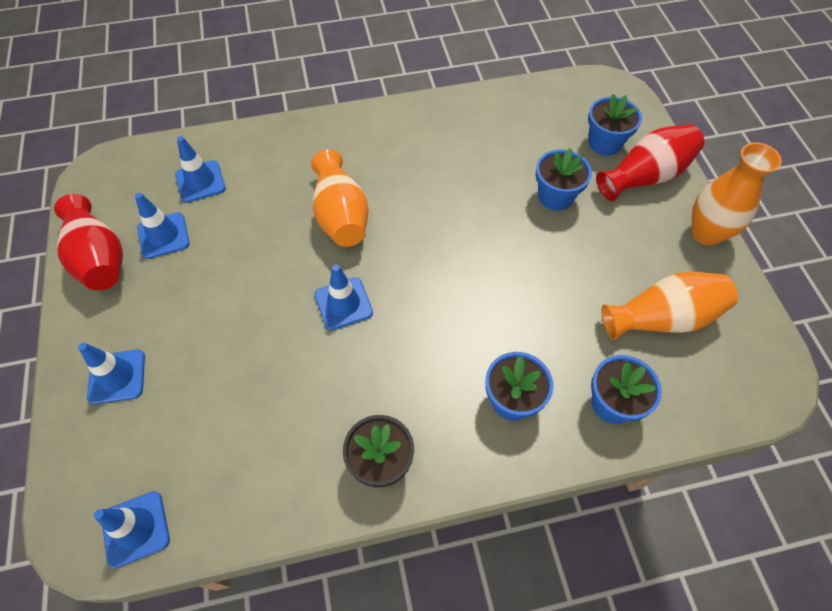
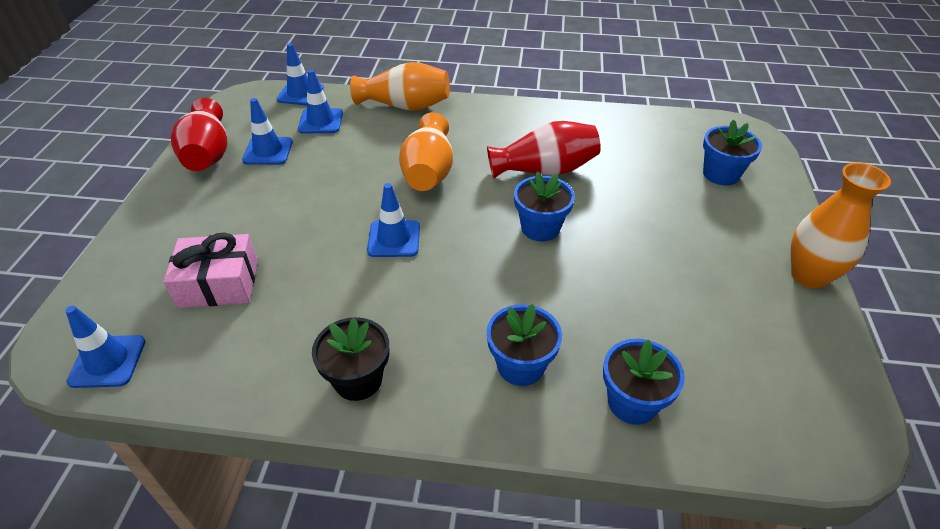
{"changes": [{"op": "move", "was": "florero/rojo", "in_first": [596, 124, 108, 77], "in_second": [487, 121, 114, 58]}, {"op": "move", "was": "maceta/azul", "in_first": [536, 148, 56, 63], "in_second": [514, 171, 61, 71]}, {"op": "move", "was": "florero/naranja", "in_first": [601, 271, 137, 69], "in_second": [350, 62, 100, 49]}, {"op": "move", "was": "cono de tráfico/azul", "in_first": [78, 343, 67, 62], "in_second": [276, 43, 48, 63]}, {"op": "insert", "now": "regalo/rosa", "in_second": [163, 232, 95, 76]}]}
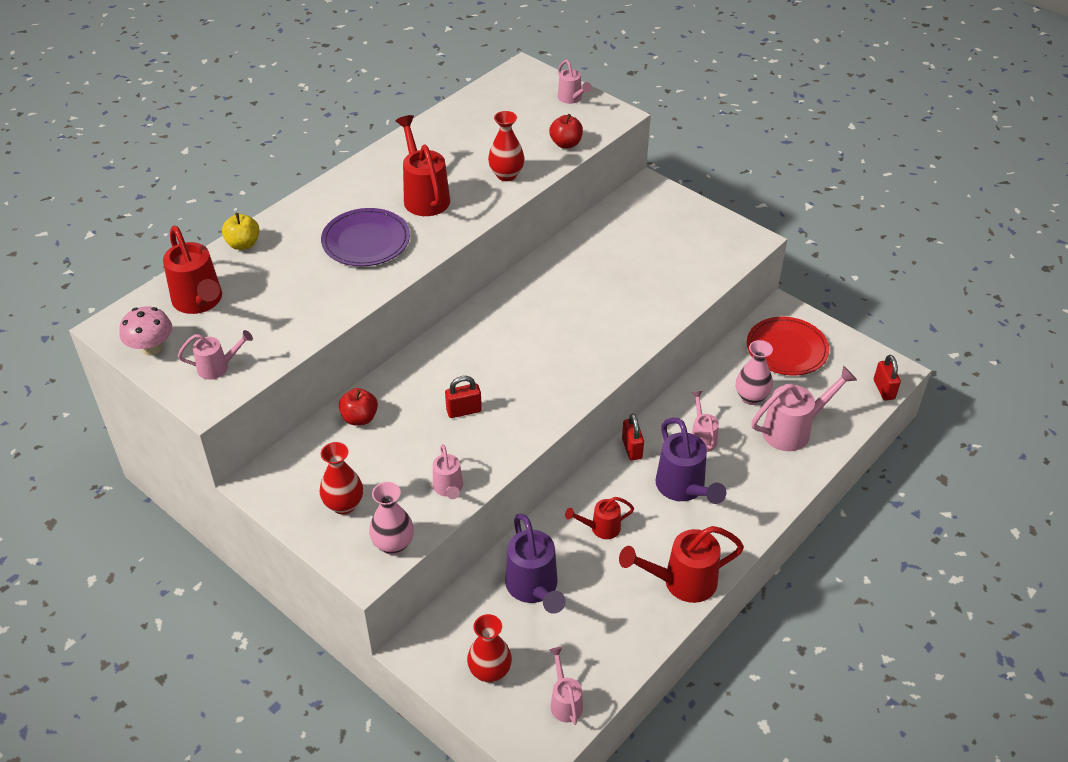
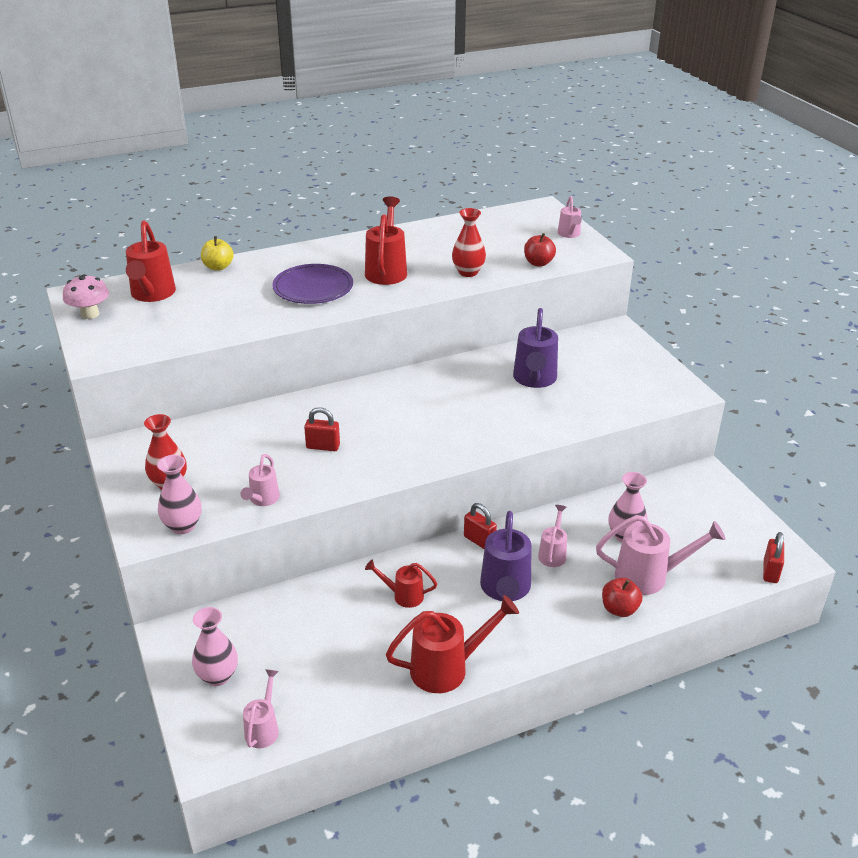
{"changes": [{"op": "delete", "was": "plato/rojo", "in_first": [747, 317, 82, 58]}, {"op": "delete", "was": "regadera/rosa", "in_first": [178, 330, 75, 50]}, {"op": "move", "was": "manzana/rojo", "in_first": [339, 388, 39, 37], "in_second": [602, 578, 41, 39]}, {"op": "rotate", "was": "candado/rojo", "in_first": [622, 413, 22, 48], "in_second": [464, 503, 33, 46], "clockwise": -60}, {"op": "move", "was": "regadera/morado", "in_first": [505, 513, 61, 101], "in_second": [513, 308, 45, 80]}, {"op": "rotate", "was": "regadera/rojo", "in_first": [619, 526, 125, 77], "in_second": [386, 595, 133, 98], "clockwise": 150}, {"op": "recolor", "was": "florero/rojo", "now": "florero/rosa", "in_first": [467, 614, 45, 69], "in_second": [192, 607, 46, 79]}]}
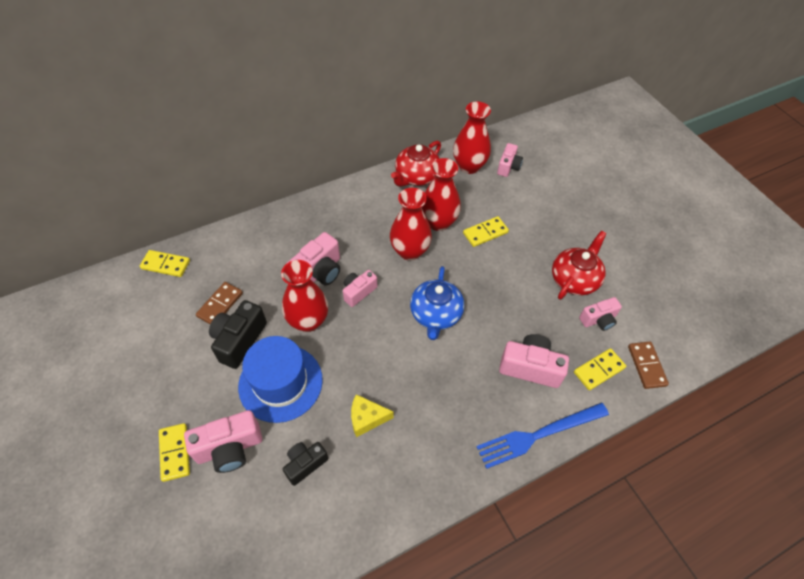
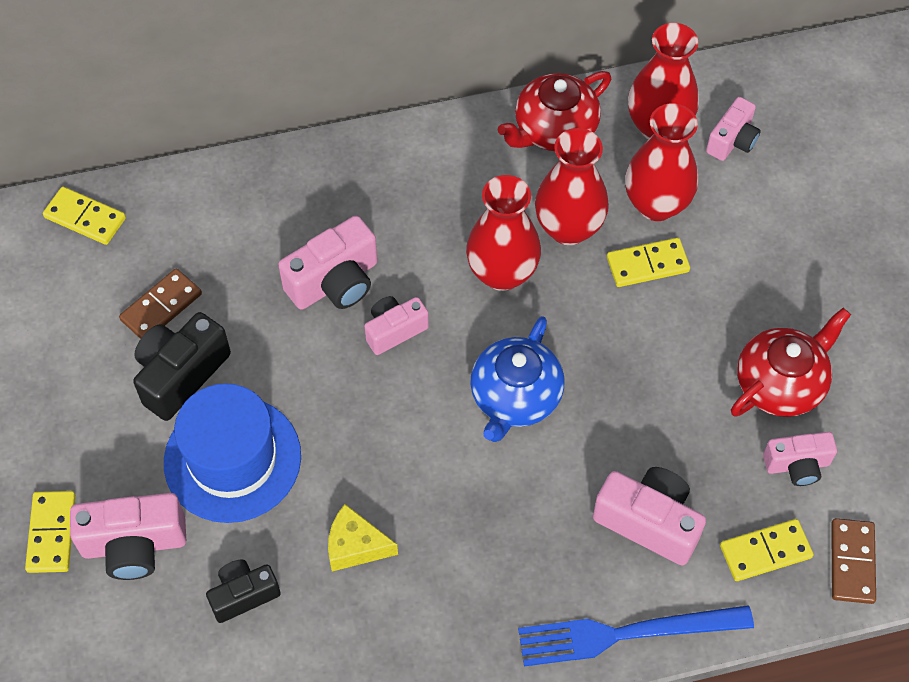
{"changes": [{"op": "move", "was": "florero/rojo", "in_first": [281, 260, 47, 72], "in_second": [625, 104, 73, 117]}]}
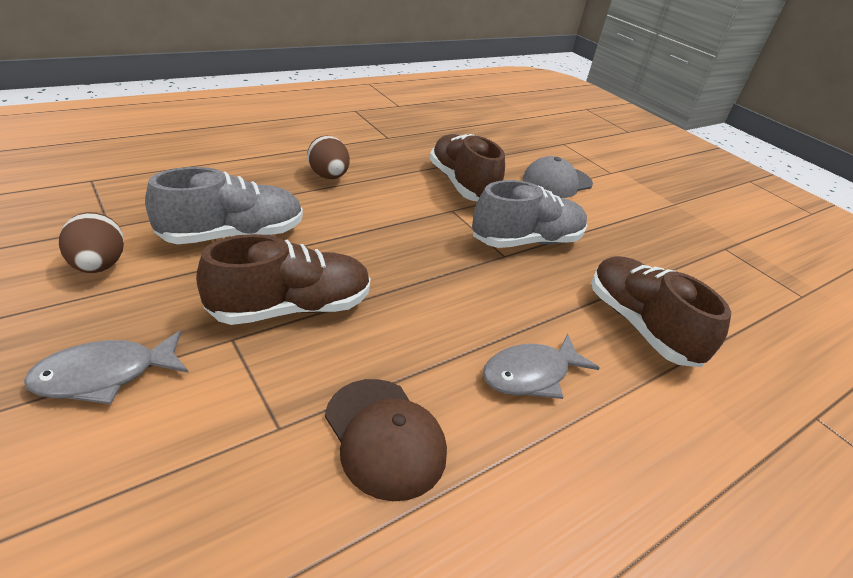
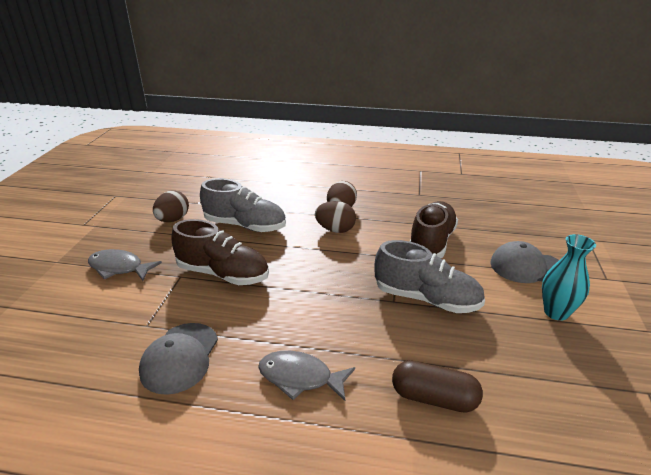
{"changes": [{"op": "replace", "was": "zapato/marrón", "now": "cápsula/marrón", "in_first": [592, 256, 139, 111], "in_second": [392, 361, 91, 52]}, {"op": "recolor", "was": "gorra/marrón", "now": "gorra/gris", "in_first": [325, 379, 122, 122], "in_second": [139, 323, 79, 72]}, {"op": "insert", "now": "huevo/marrón", "in_second": [315, 201, 41, 32]}, {"op": "insert", "now": "florero/turquesa", "in_second": [542, 234, 54, 87]}]}
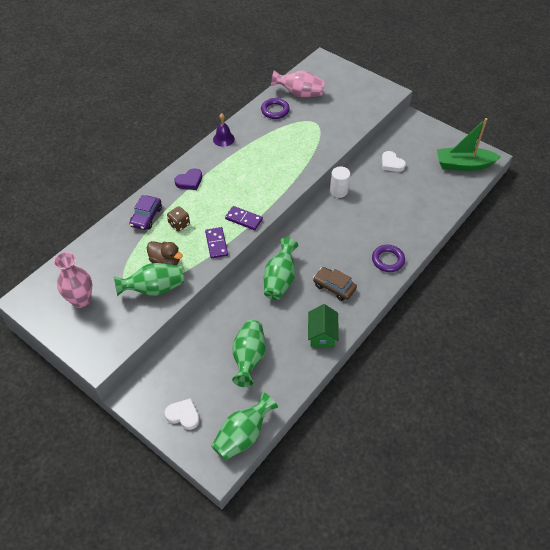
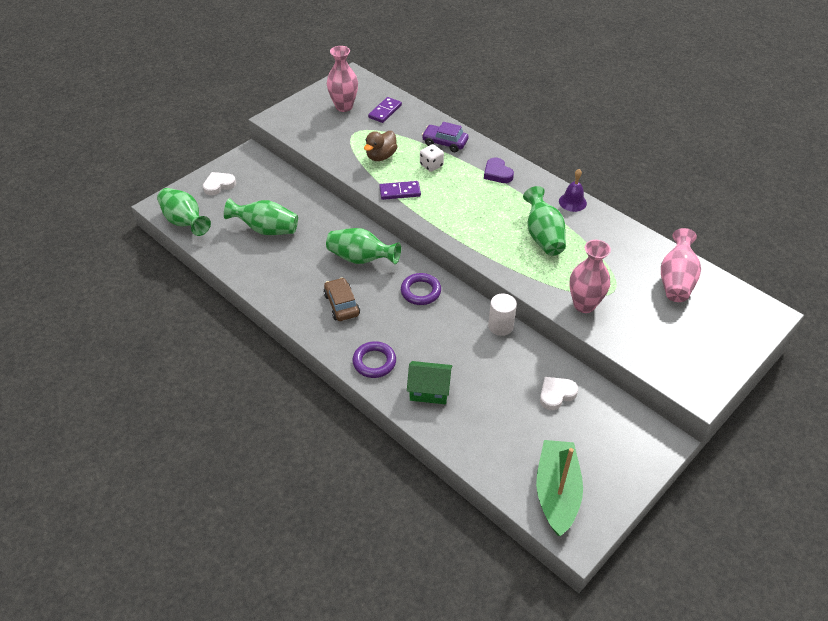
{"changes": [{"op": "move", "was": "anillo/morado", "in_first": [261, 98, 29, 21], "in_second": [401, 273, 40, 32]}, {"op": "recolor", "was": "dado/marrón", "now": "dado/blanco", "in_first": [167, 206, 23, 26], "in_second": [420, 144, 24, 28]}, {"op": "move", "was": "ficha de dominó/morado", "in_first": [225, 206, 38, 24], "in_second": [368, 97, 34, 26]}, {"op": "move", "was": "florero/verde", "in_first": [114, 263, 70, 33], "in_second": [523, 186, 43, 70]}, {"op": "rotate", "was": "coche/marrón", "in_first": [313, 267, 44, 34], "in_second": [324, 278, 36, 43], "clockwise": -60}, {"op": "move", "was": "casa/verde", "in_first": [308, 304, 31, 44], "in_second": [407, 361, 45, 43]}, {"op": "rotate", "was": "corazón/blanco", "in_first": [165, 398, 34, 32], "in_second": [203, 172, 33, 23], "clockwise": -150}, {"op": "insert", "now": "florero/rosa", "in_second": [570, 240, 41, 73]}]}
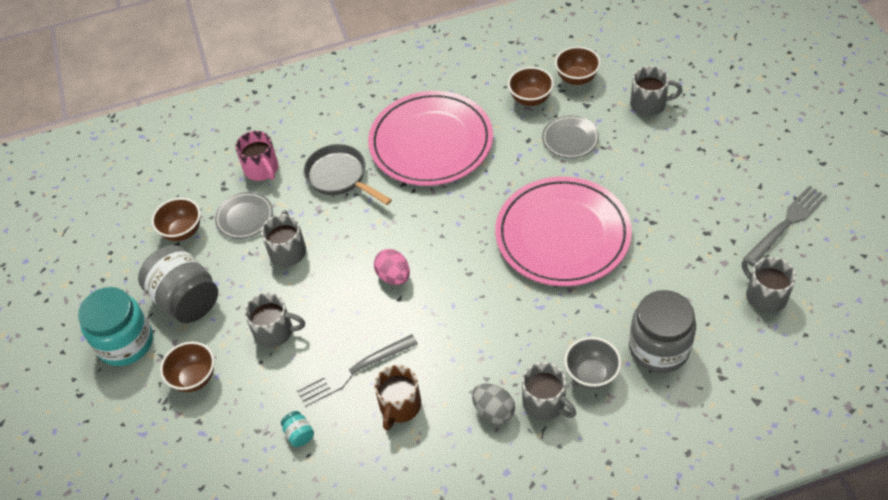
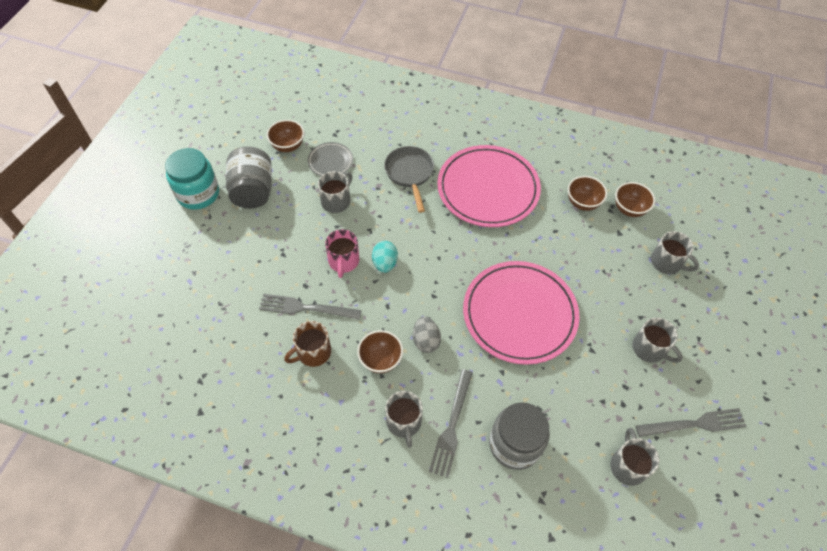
{"changes": [{"op": "delete", "was": "plato/gris", "in_first": [542, 115, 57, 44]}, {"op": "move", "was": "taza/rosa", "in_first": [235, 131, 44, 50], "in_second": [325, 229, 34, 49]}, {"op": "recolor", "was": "huevo/rosa", "now": "huevo/turquesa", "in_first": [374, 249, 36, 36], "in_second": [372, 241, 26, 32]}, {"op": "move", "was": "taza/gris", "in_first": [244, 293, 61, 55], "in_second": [632, 318, 51, 45]}, {"op": "replace", "was": "cuenco/gris", "now": "tenedor/gris", "in_first": [564, 337, 57, 52], "in_second": [429, 369, 44, 109]}, {"op": "move", "was": "cuenco/marrón", "in_first": [160, 341, 55, 51], "in_second": [357, 330, 46, 43]}, {"op": "move", "was": "huevo/gris", "in_first": [472, 383, 43, 41], "in_second": [413, 317, 28, 36]}, {"op": "delete", "was": "tarro/turquesa", "in_first": [281, 411, 33, 36]}]}
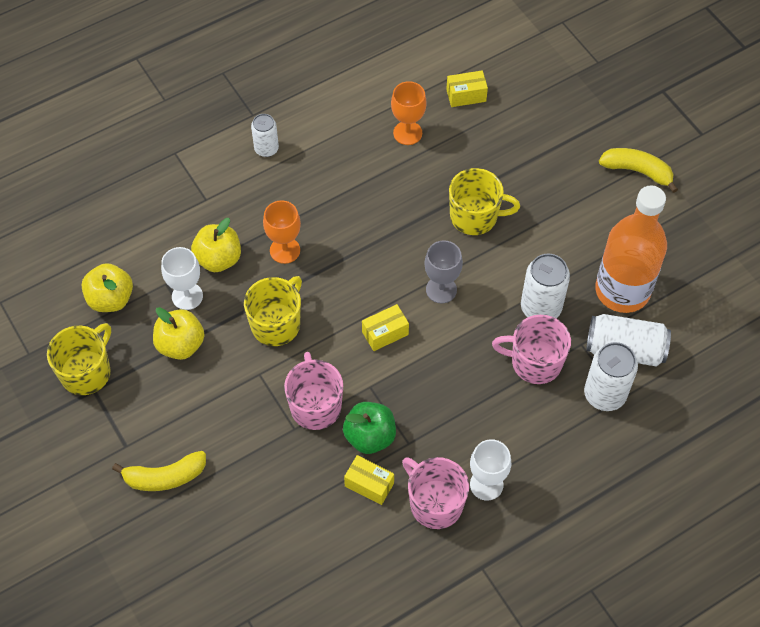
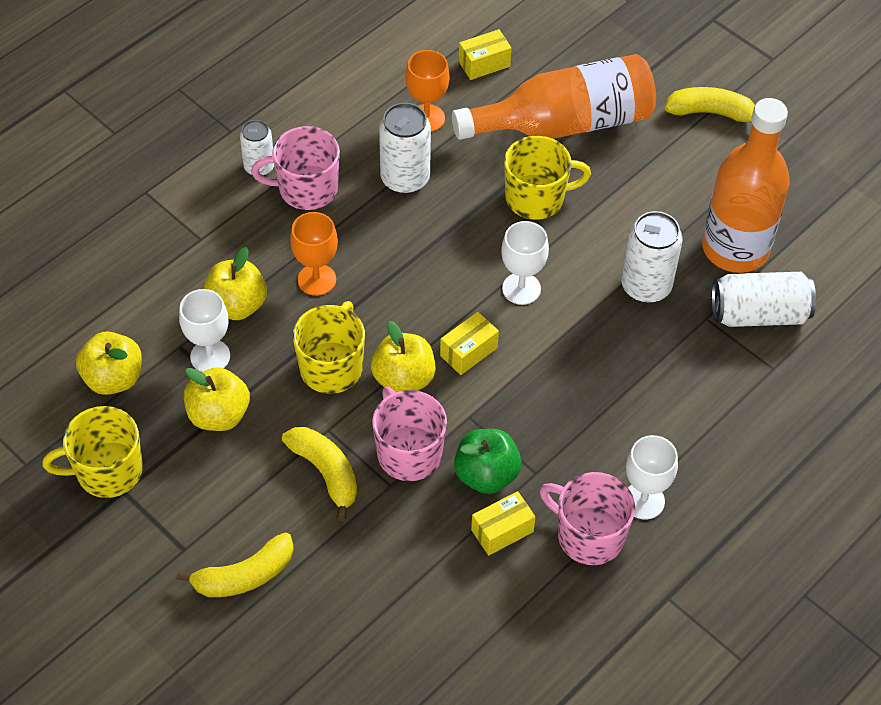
{"changes": [{"op": "recolor", "was": "copa/gris", "now": "copa/blanco", "in_first": [424, 240, 39, 64], "in_second": [501, 221, 48, 84]}, {"op": "move", "was": "taza/rosa", "in_first": [492, 315, 79, 69], "in_second": [251, 126, 89, 84]}, {"op": "rotate", "was": "taza/amarillo", "in_first": [47, 323, 64, 72], "in_second": [42, 406, 101, 92], "clockwise": -120}, {"op": "move", "was": "lata/blanco", "in_first": [584, 342, 54, 69], "in_second": [379, 103, 52, 91]}, {"op": "rotate", "was": "caja/amarillo", "in_first": [344, 455, 50, 50], "in_second": [471, 491, 65, 65], "clockwise": -45}, {"op": "insert", "now": "botella/naranja", "in_second": [452, 54, 204, 86]}, {"op": "insert", "now": "manzana/amarillo", "in_second": [371, 321, 65, 71]}, {"op": "insert", "now": "plátano/amarillo", "in_second": [282, 427, 75, 94]}]}
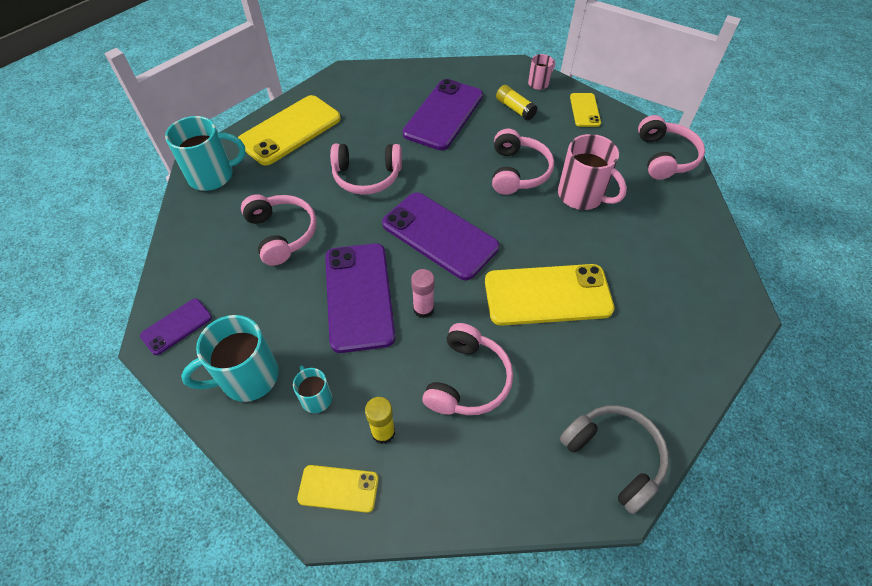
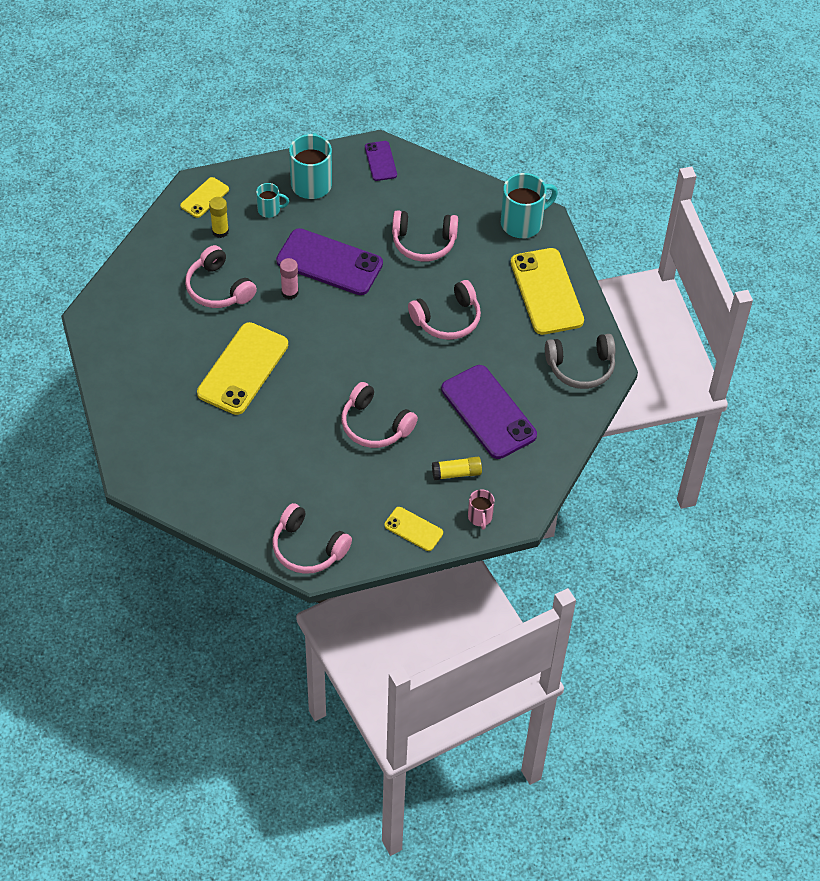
{"changes": [{"op": "rotate", "was": "taza/turquesa", "in_first": [165, 116, 81, 75], "in_second": [501, 173, 57, 65], "clockwise": -135}, {"op": "delete", "was": "taza/rosa", "in_first": [558, 134, 69, 76]}, {"op": "rotate", "was": "auriculares/rosa", "in_first": [330, 144, 72, 51], "in_second": [408, 280, 73, 60], "clockwise": -150}, {"op": "delete", "was": "móvil/morado", "in_first": [382, 192, 117, 88]}, {"op": "move", "was": "auriculares/gris", "in_first": [560, 405, 109, 109], "in_second": [545, 334, 70, 55]}]}
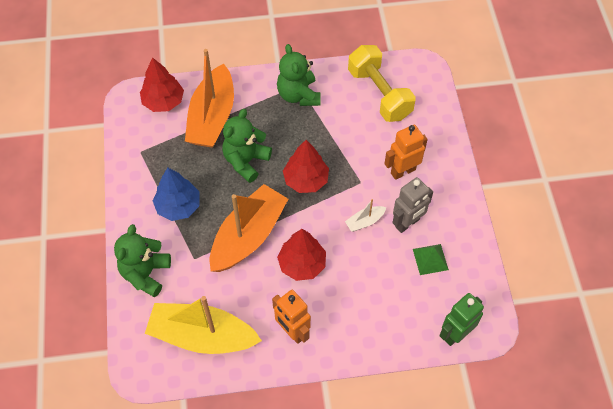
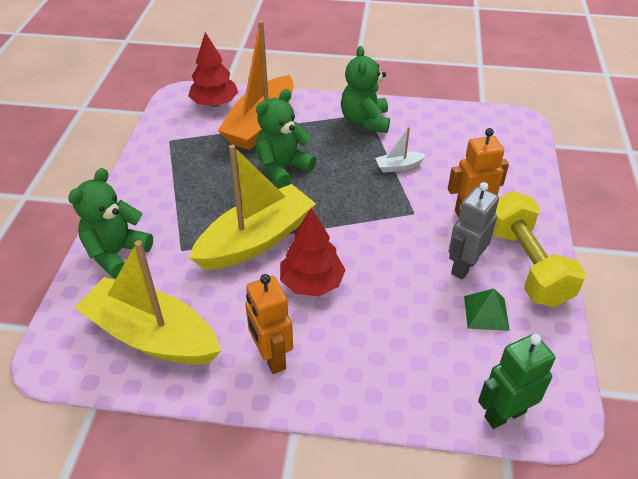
{"changes": [{"op": "move", "was": "mancuerna/amarillo", "in_first": [348, 45, 68, 77], "in_second": [493, 191, 93, 116]}, {"op": "delete", "was": "árbol/rojo", "in_first": [283, 140, 46, 53]}, {"op": "delete", "was": "árbol/azul", "in_first": [153, 168, 47, 53]}, {"op": "rotate", "was": "robot/gris", "in_first": [392, 177, 41, 56], "in_second": [448, 182, 51, 98], "clockwise": 150}, {"op": "recolor", "was": "barco/naranja", "now": "barco/amarillo", "in_first": [210, 184, 78, 88], "in_second": [189, 145, 127, 125]}, {"op": "move", "was": "barco/blanco", "in_first": [345, 199, 41, 33], "in_second": [375, 127, 51, 45]}]}
